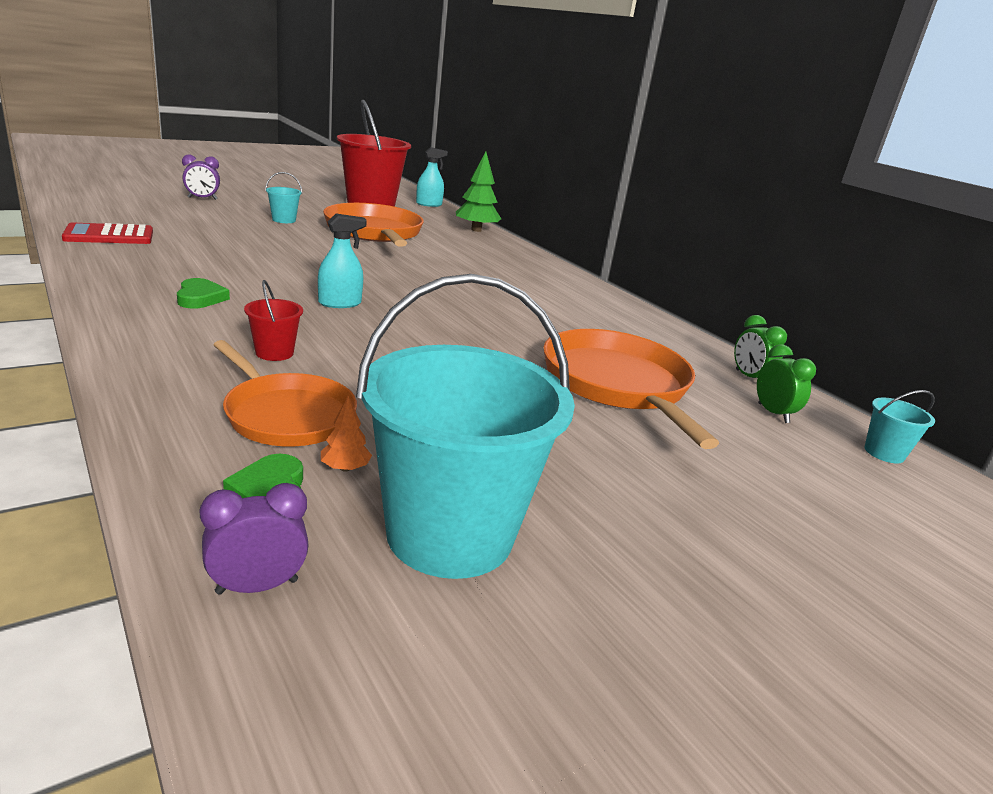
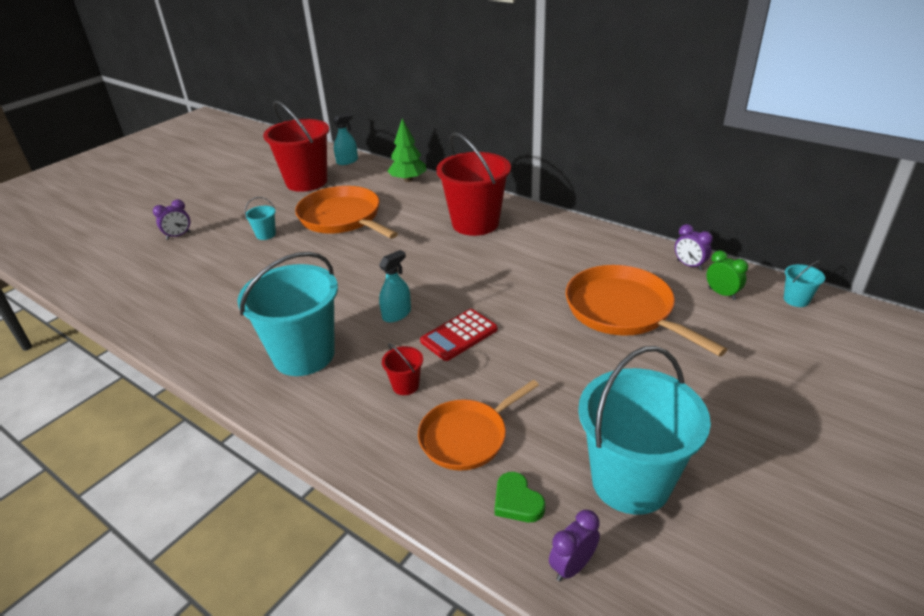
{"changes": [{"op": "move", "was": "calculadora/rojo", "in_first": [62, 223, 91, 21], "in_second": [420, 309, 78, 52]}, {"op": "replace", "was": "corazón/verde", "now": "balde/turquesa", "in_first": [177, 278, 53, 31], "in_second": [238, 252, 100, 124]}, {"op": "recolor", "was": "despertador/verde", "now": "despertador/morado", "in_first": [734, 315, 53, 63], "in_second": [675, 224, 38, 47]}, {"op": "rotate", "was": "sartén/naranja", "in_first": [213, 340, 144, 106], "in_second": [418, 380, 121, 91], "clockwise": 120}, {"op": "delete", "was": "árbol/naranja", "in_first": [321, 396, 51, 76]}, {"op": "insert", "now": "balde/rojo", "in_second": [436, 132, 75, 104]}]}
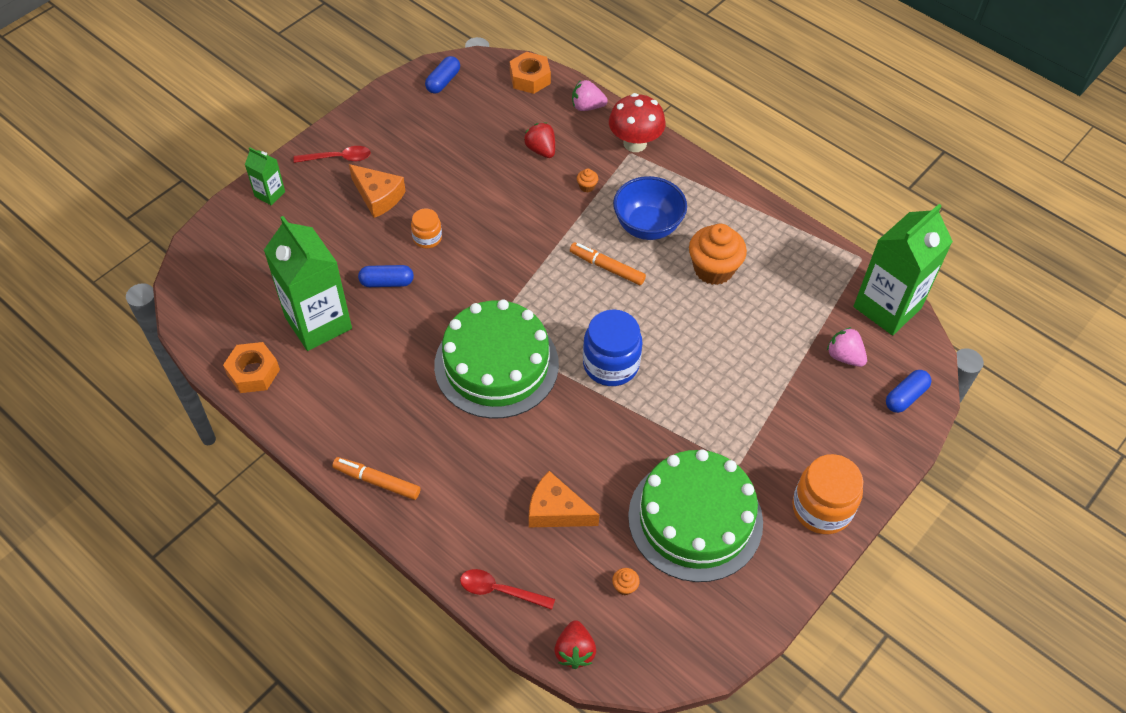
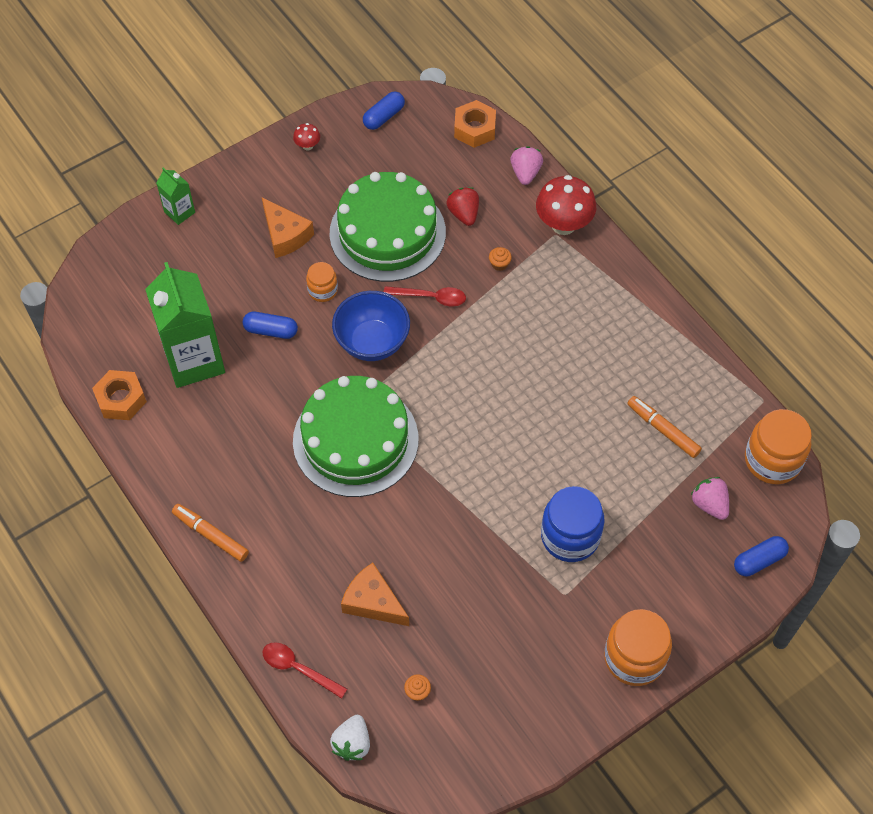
{"changes": [{"op": "rotate", "was": "fresa/rosa", "in_first": [572, 80, 36, 31], "in_second": [510, 146, 33, 39], "clockwise": 75}, {"op": "move", "was": "cuchara/rojo", "in_first": [293, 146, 78, 17], "in_second": [384, 286, 82, 21]}, {"op": "move", "was": "cuenco/azul", "in_first": [613, 176, 74, 64], "in_second": [332, 291, 78, 70]}, {"op": "replace", "was": "cartón de leche/verde", "now": "tarro/naranja", "in_first": [853, 204, 100, 131], "in_second": [745, 409, 67, 75]}, {"op": "delete", "was": "magdalena/naranja", "in_first": [689, 224, 58, 61]}, {"op": "move", "was": "rotulador/naranja", "in_first": [570, 243, 76, 42], "in_second": [627, 396, 75, 62]}, {"op": "move", "was": "tarro/azul", "in_first": [583, 309, 59, 77], "in_second": [541, 486, 63, 76]}, {"op": "move", "was": "tarta/verde", "in_first": [628, 449, 135, 133], "in_second": [329, 172, 117, 110]}, {"op": "recolor", "was": "fresa/rojo", "now": "fresa/blanco", "in_first": [554, 620, 42, 49], "in_second": [330, 715, 40, 46]}, {"op": "insert", "now": "seta/rojo", "in_second": [293, 123, 27, 27]}]}
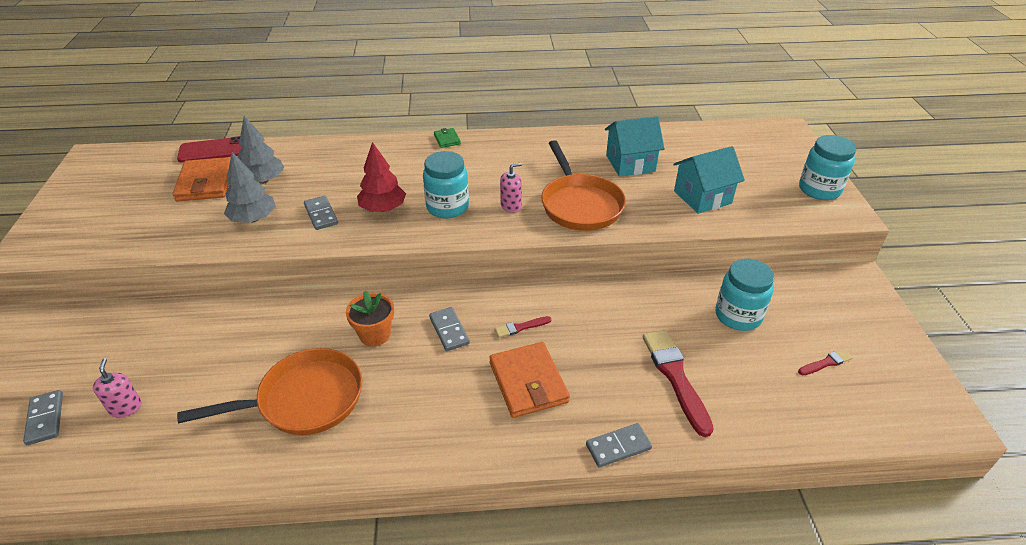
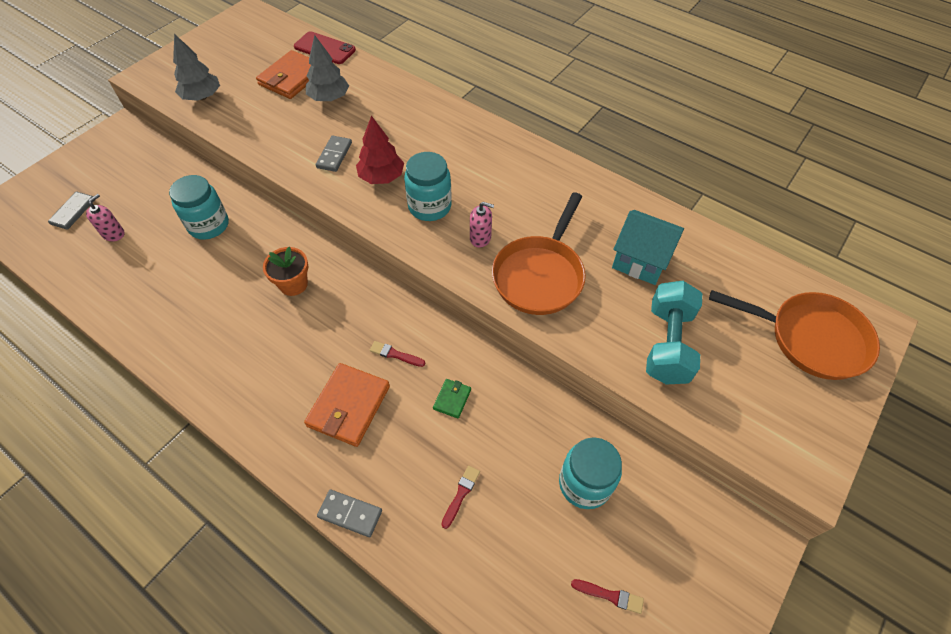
{"changes": [{"op": "move", "was": "cartera/verde", "in_first": [434, 128, 27, 20], "in_second": [433, 379, 38, 40]}, {"op": "move", "was": "tarro/turquesa", "in_first": [799, 135, 57, 65], "in_second": [169, 175, 60, 65]}, {"op": "replace", "was": "casa/turquesa", "now": "mancuerna/turquesa", "in_first": [673, 146, 72, 68], "in_second": [646, 281, 56, 104]}, {"op": "move", "was": "árbol/gris", "in_first": [224, 152, 52, 71], "in_second": [173, 34, 47, 67]}, {"op": "delete", "was": "ficha de dominó/gris", "in_first": [429, 307, 41, 44]}, {"op": "resize", "was": "pincel/rojo", "in_first": [643, 330, 71, 107], "in_second": [441, 466, 39, 63], "ratio": 0.48}, {"op": "move", "was": "sartén/naranja", "in_first": [177, 348, 185, 87], "in_second": [709, 290, 171, 90]}]}
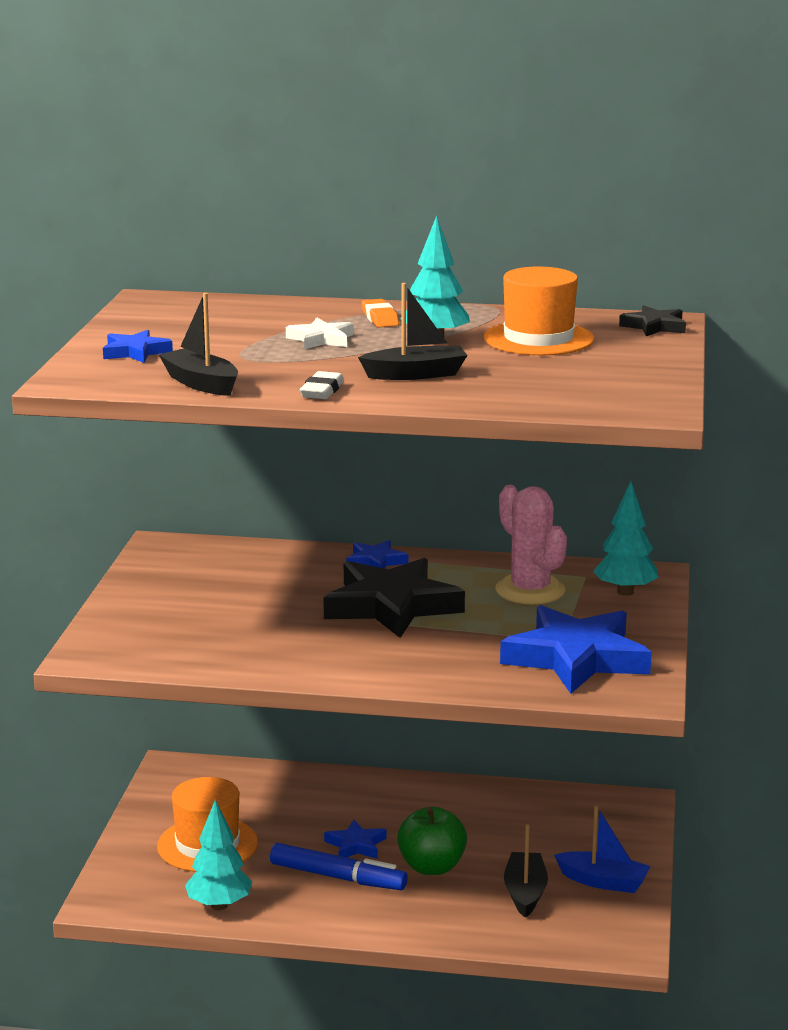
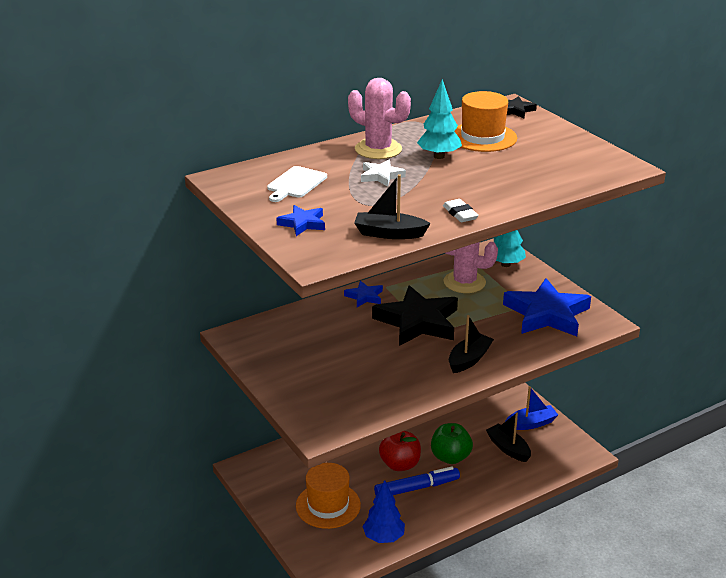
{"changes": [{"op": "move", "was": "barco/negro", "in_first": [358, 283, 110, 97], "in_second": [449, 315, 45, 58]}, {"op": "replace", "was": "goma de borrar/naranja", "now": "cactus/rosa", "in_first": [362, 299, 37, 28], "in_second": [348, 78, 63, 81]}, {"op": "recolor", "was": "árbol/turquesa", "now": "árbol/azul", "in_first": [185, 800, 67, 110], "in_second": [362, 480, 43, 63]}, {"op": "replace", "was": "estrella/azul", "now": "manzana/rojo", "in_first": [324, 819, 62, 40], "in_second": [379, 431, 42, 40]}, {"op": "insert", "now": "tabla de cortar/blanco", "in_second": [267, 166, 60, 36]}]}
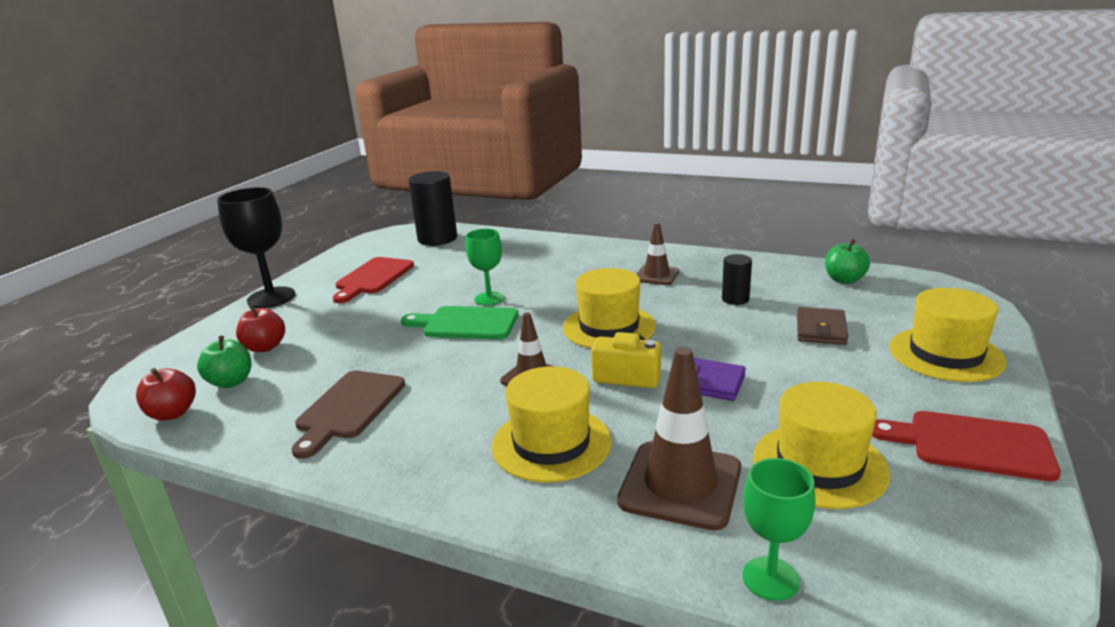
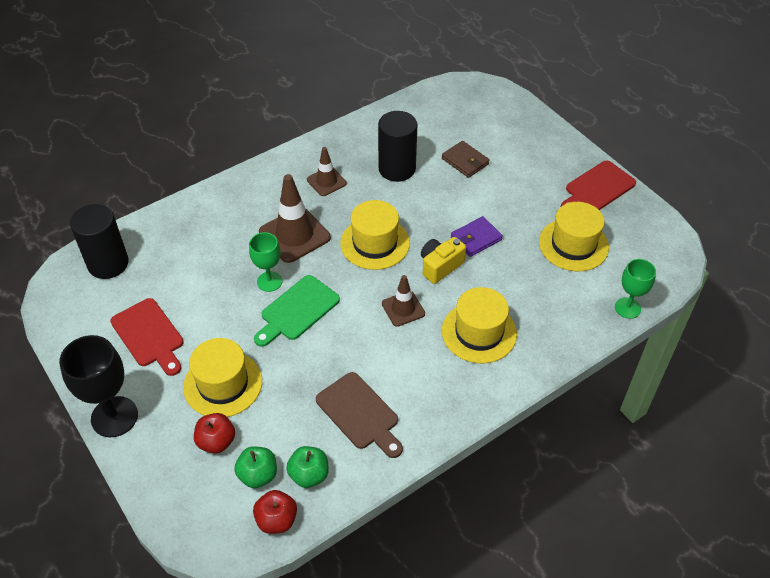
{"changes": [{"op": "move", "was": "manzana/verde", "in_first": [825, 239, 45, 45], "in_second": [286, 446, 43, 42]}, {"op": "resize", "was": "cilindro/negro", "in_first": [722, 254, 30, 51], "in_second": [378, 111, 39, 71], "ratio": 1.88}, {"op": "move", "was": "sombrero/amarillo", "in_first": [889, 288, 118, 94], "in_second": [183, 338, 79, 79]}, {"op": "move", "was": "cono de tráfico/marrón", "in_first": [617, 347, 124, 183], "in_second": [259, 174, 72, 89]}]}
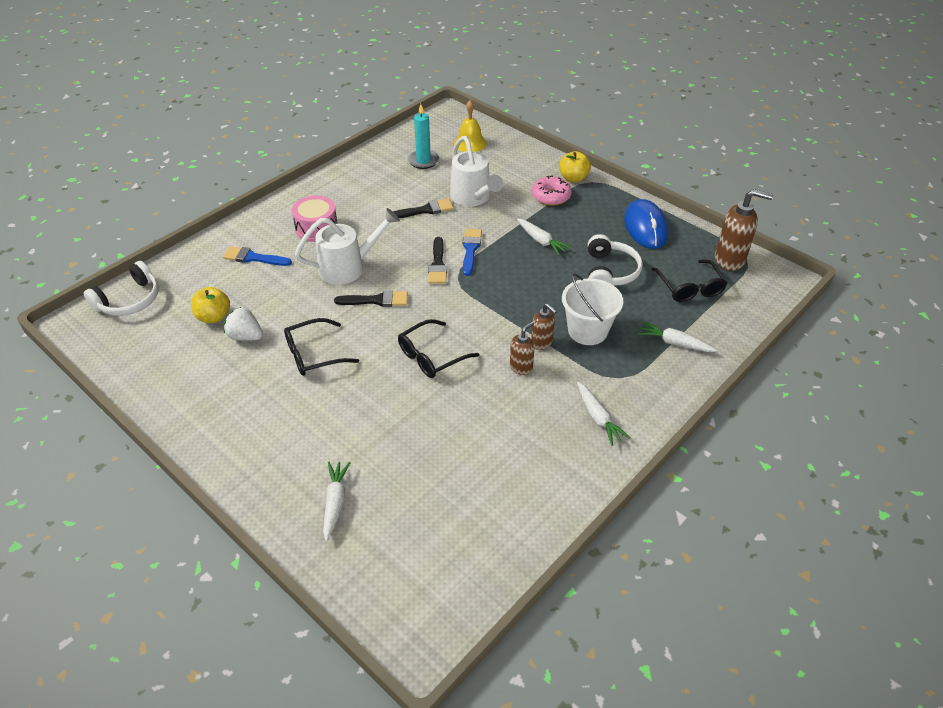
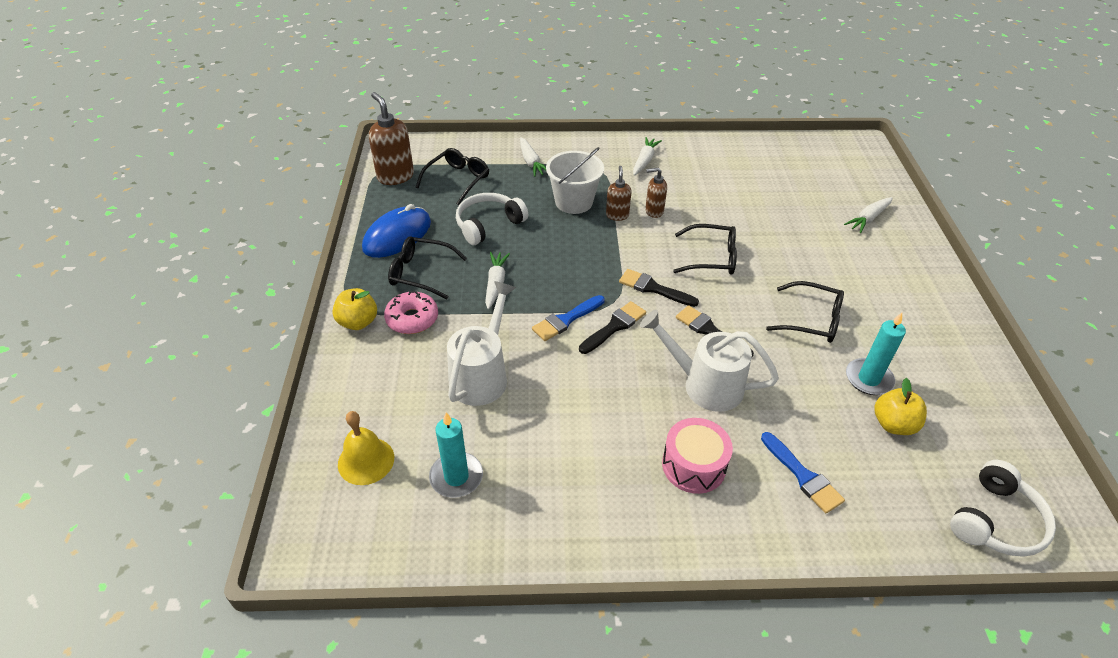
{"changes": [{"op": "move", "was": "pincel/negro", "in_first": [393, 199, 61, 19], "in_second": [619, 269, 80, 38]}, {"op": "rotate", "was": "auriculares/blanco", "in_first": [83, 261, 76, 55], "in_second": [950, 460, 106, 97], "clockwise": 135}, {"op": "replace", "was": "fresa/blanco", "now": "vela/turquesa", "in_first": [224, 307, 39, 34], "in_second": [846, 312, 60, 83]}, {"op": "insert", "now": "gafas/negro", "in_second": [388, 236, 79, 64]}]}
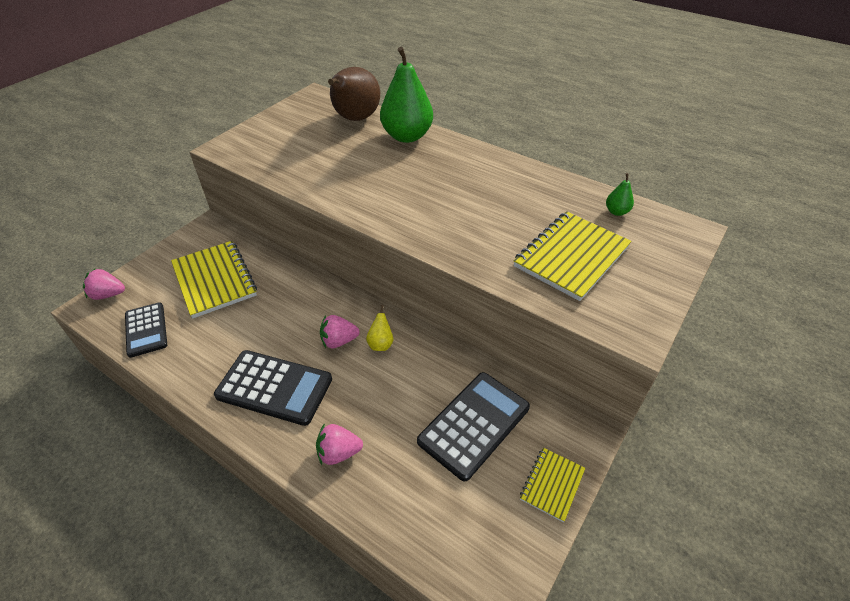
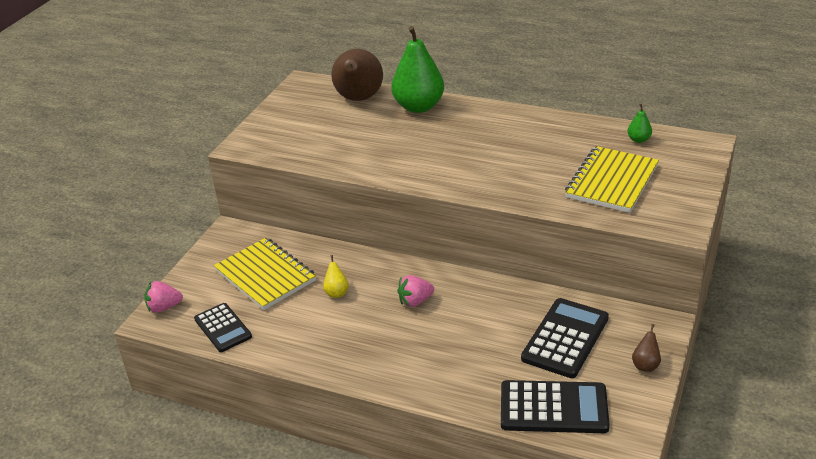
{"changes": [{"op": "move", "was": "pera/amarillo", "in_first": [366, 305, 27, 46], "in_second": [323, 255, 26, 43]}, {"op": "move", "was": "calculadora/negro", "in_first": [214, 350, 118, 76], "in_second": [501, 380, 109, 53]}, {"op": "delete", "was": "fresa/rosa", "in_first": [316, 423, 47, 42]}, {"op": "replace", "was": "cuaderno/amarillo", "now": "pera/marrón", "in_first": [520, 448, 66, 74], "in_second": [632, 324, 29, 48]}]}
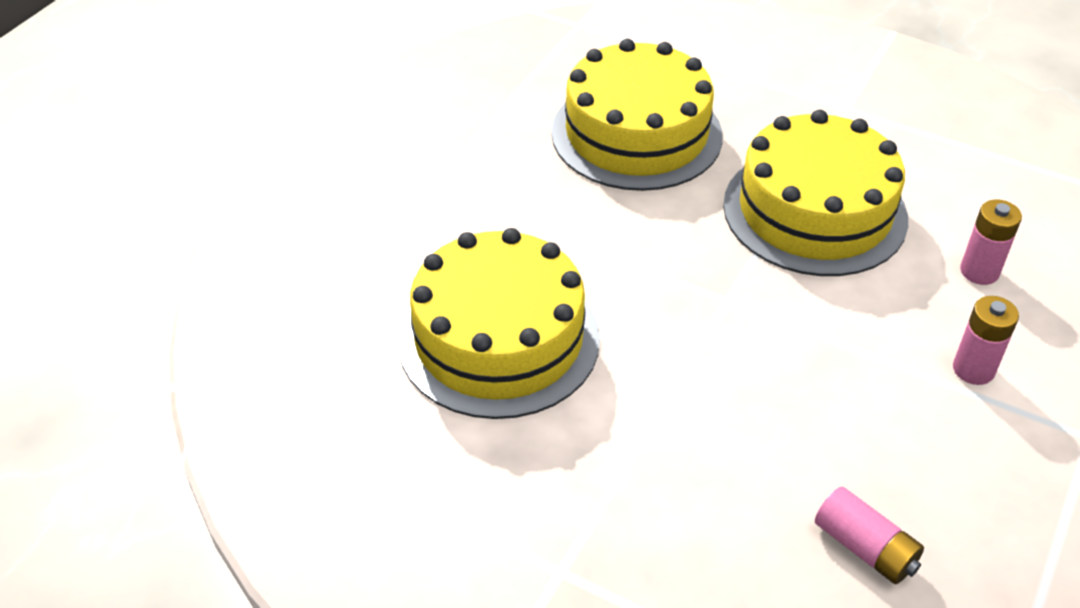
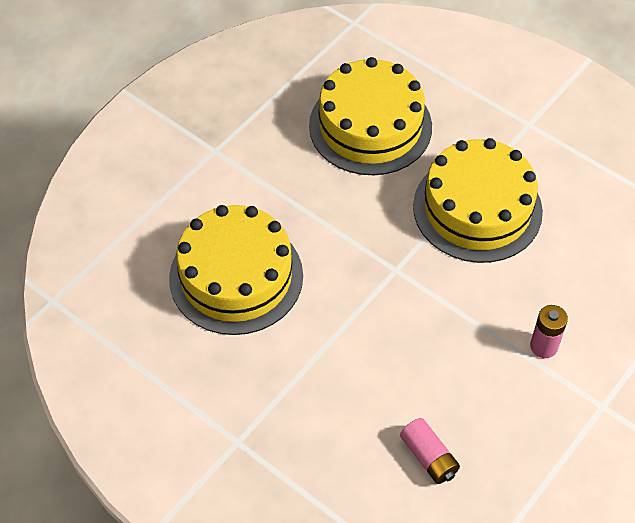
{"changes": [{"op": "delete", "was": "pila/rosa", "in_first": [960, 199, 62, 86]}]}
